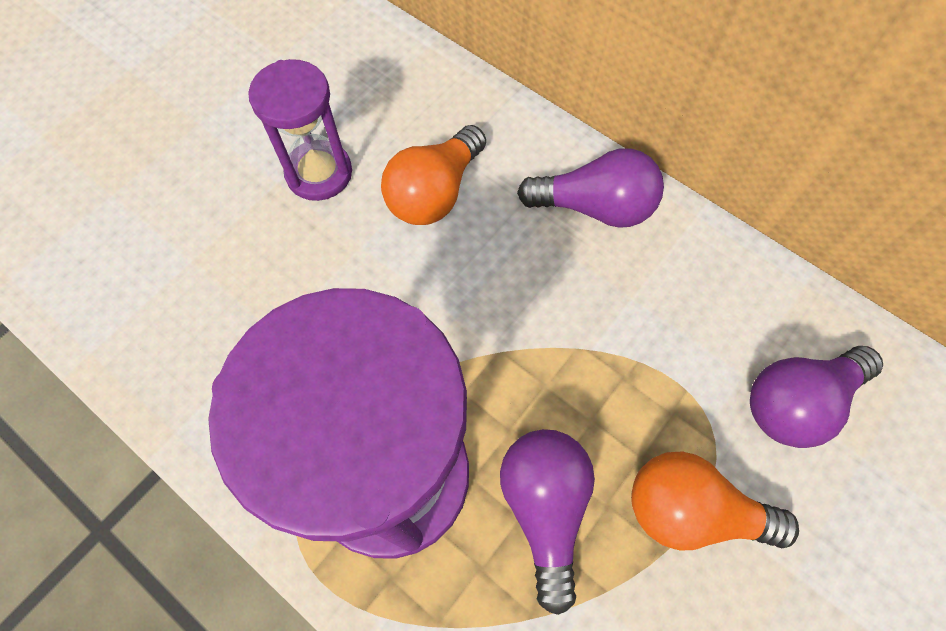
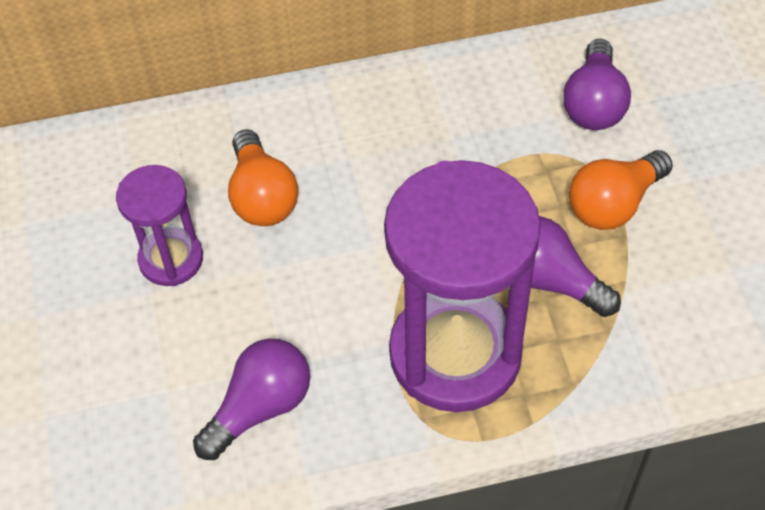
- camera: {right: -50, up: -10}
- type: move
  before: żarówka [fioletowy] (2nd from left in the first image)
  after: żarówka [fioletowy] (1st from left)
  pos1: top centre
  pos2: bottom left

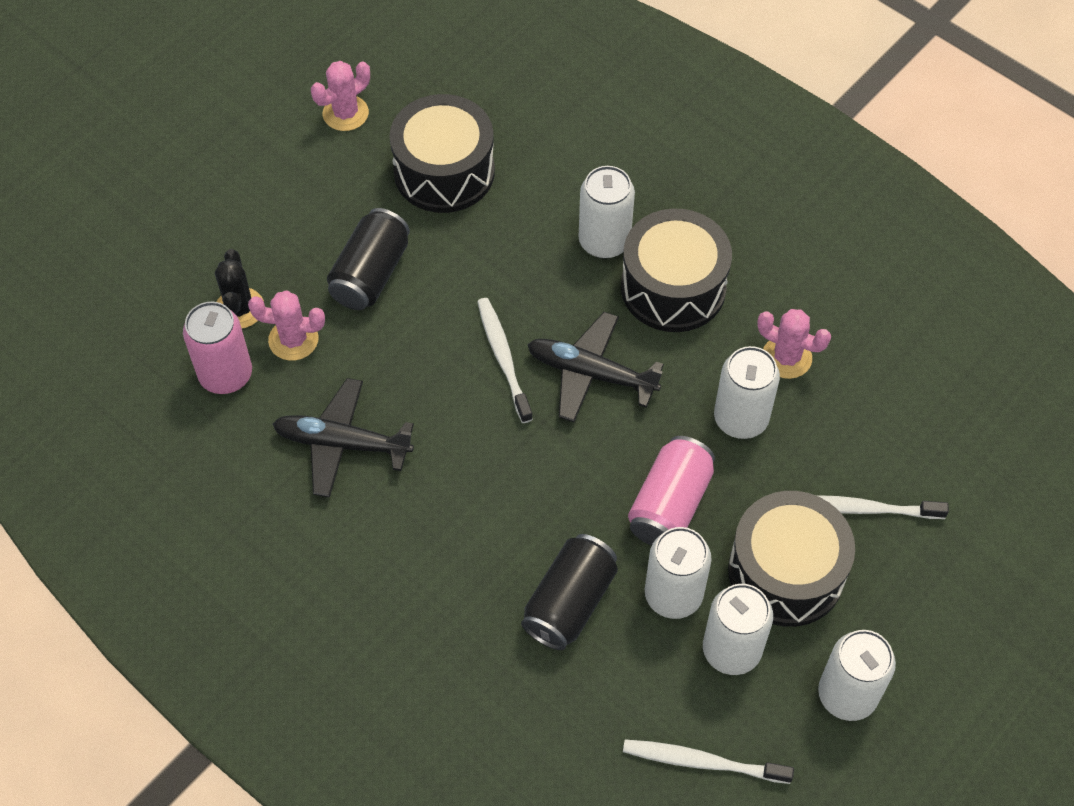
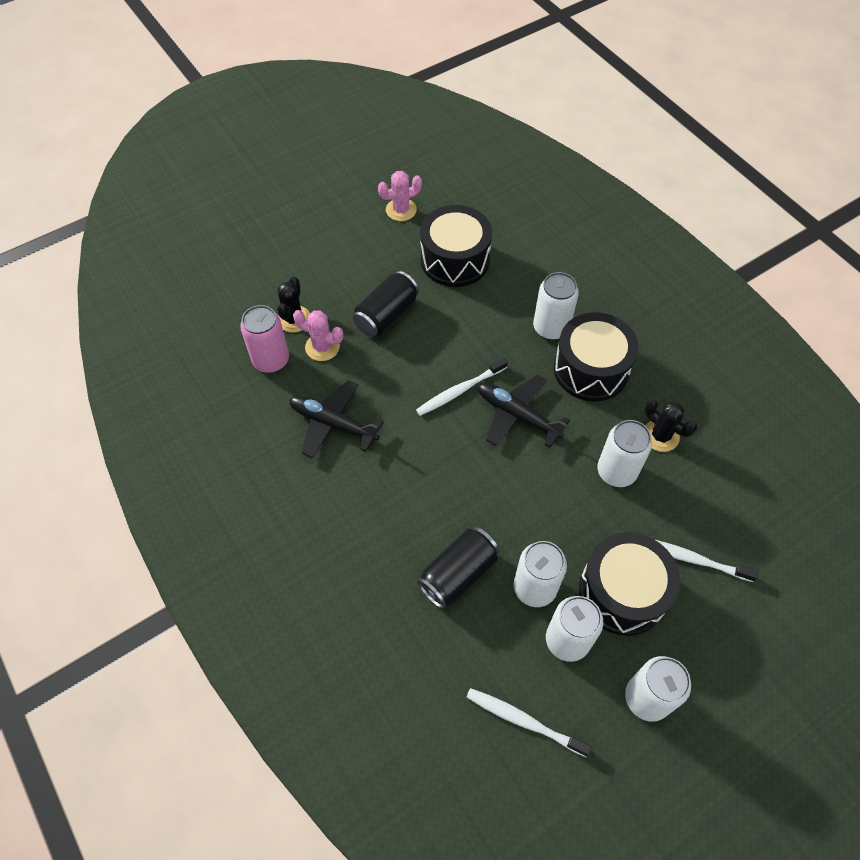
- camera: {right: 15, up: 0}
- type: rotate
  before: szczoteczka do zębów [biały] (1st from left)
  pos1: centre
  pos2: centre
  turn: -120
- type: recolor
  before: kaktus [różowy] (3rd from left)
  after: kaktus [czarny] (2nd from left)
  pos1: middle right
  pos2: middle right
- type: delete
  before: puszka [różowy] (2nd from left)
  pos1: centre

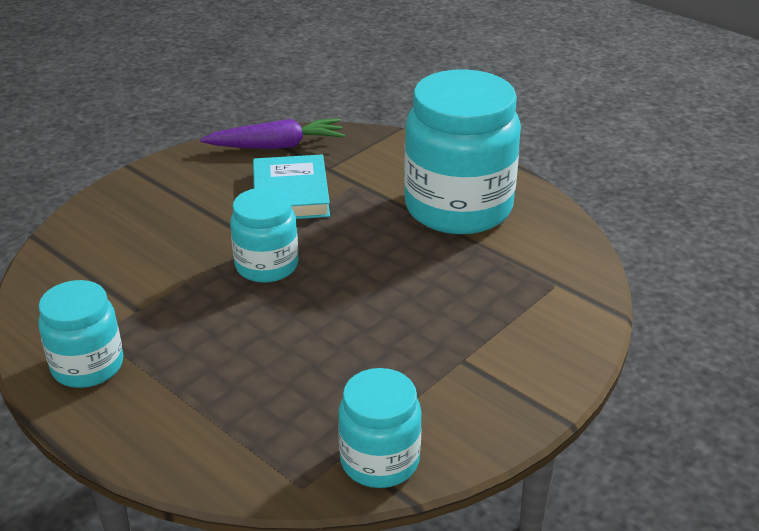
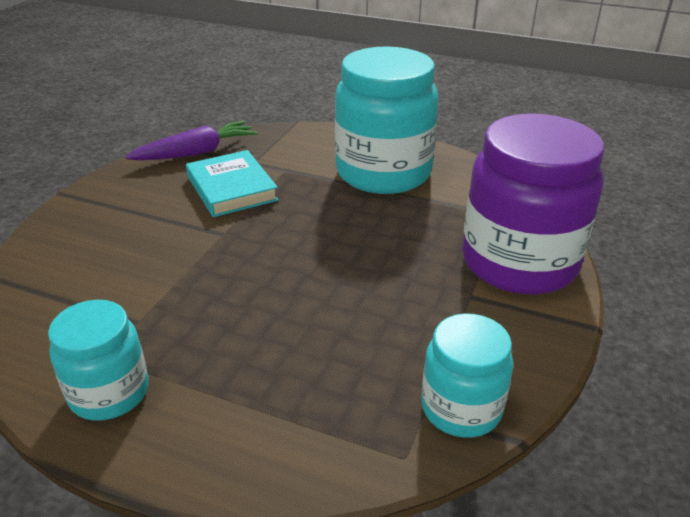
- camera: {right: -20, up: 0}
- type: delete
  before: słoik [turkusowy] (2nd from left)
  pos1: centre
- type: insert
  after: słoik [fioletowy]
  pos2: middle right

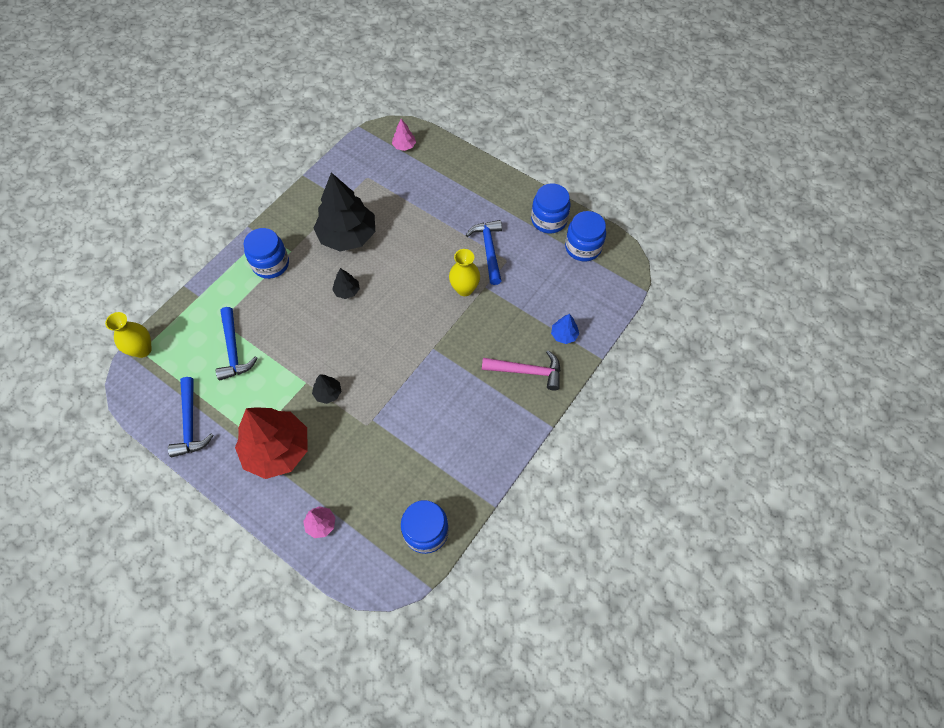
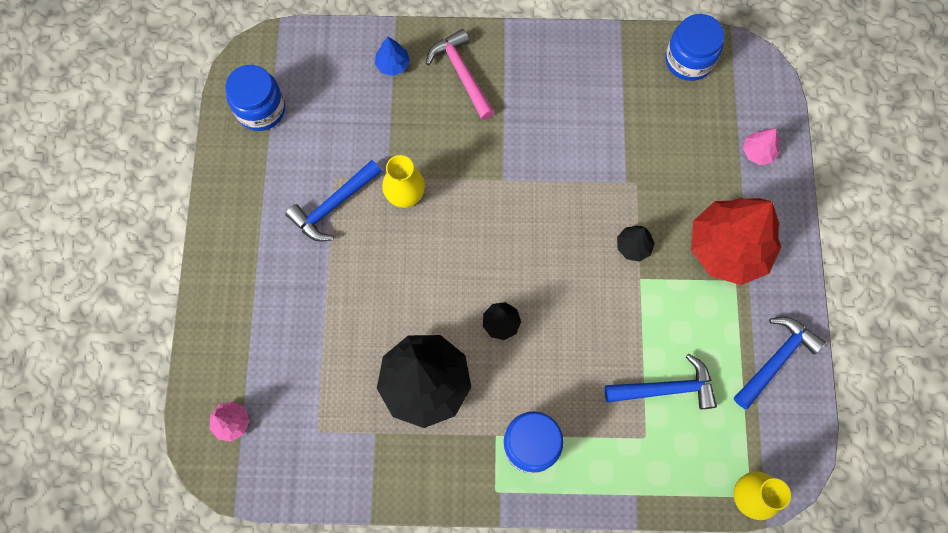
- camera: {right: -125, up: 10}
- type: delete
  before: słoik [niebieski] (3rd from left)
  pos1: top centre
- type: rotate
  before: młotek [niebieski] (2nd from left)
  pos1: middle left
  pos2: bottom right
  turn: 45

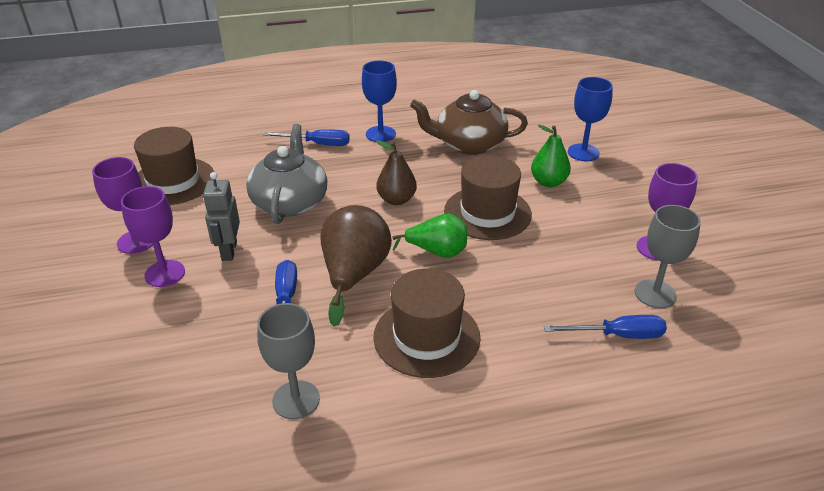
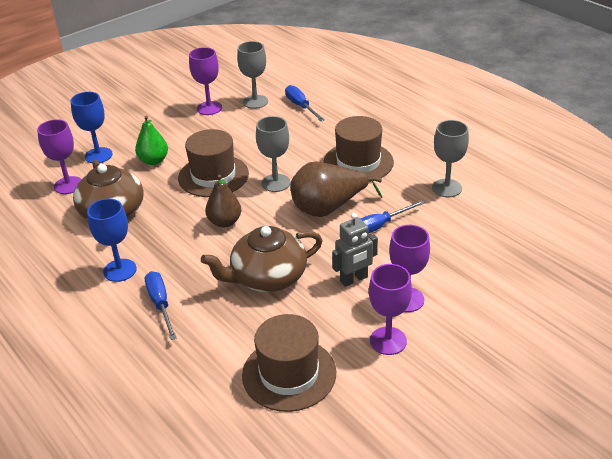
- camera: {right: -115, up: 0}
- type: recolor
  before: imbryk [szary]
  after: imbryk [brązowy] (2nd from left)
  pos1: centre
  pos2: centre
- type: replace
  before: gruszka [zielony] (1st from left)
  after: kielich [szary] (2nd from left)
  pos1: centre
  pos2: centre
- type: insert
  after: kielich [fioletowy] (1st from left)
  pos2: middle left

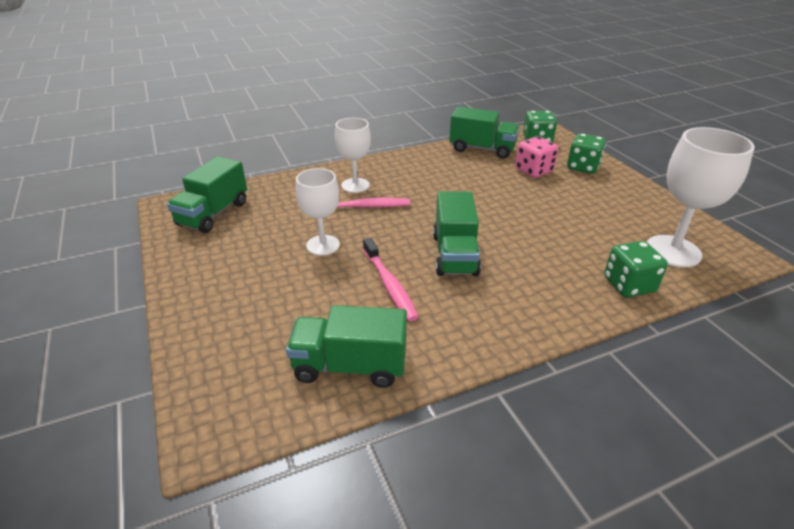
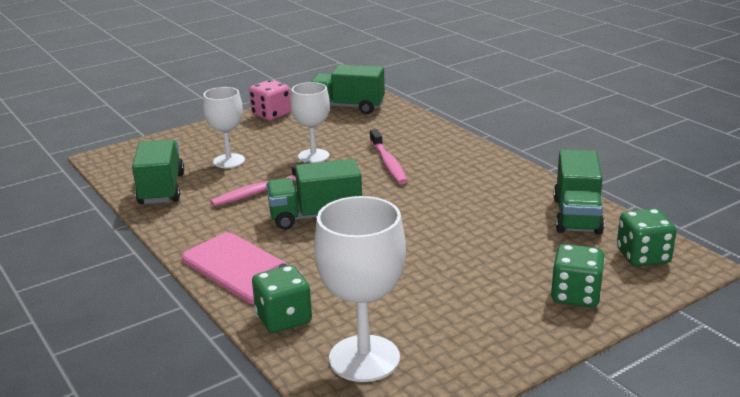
- camera: {right: 80, up: -10}
- type: move
  before: kielich [biały] (2nd from left in the first image)
  after: kielich [biały] (1st from left)
  pos1: top centre
  pos2: top left
- type: move
  before: kostka do gry [różowy]
  pos1: top right
  pos2: top centre
- type: insert
  after: telefon [różowy]
  pos2: bottom left

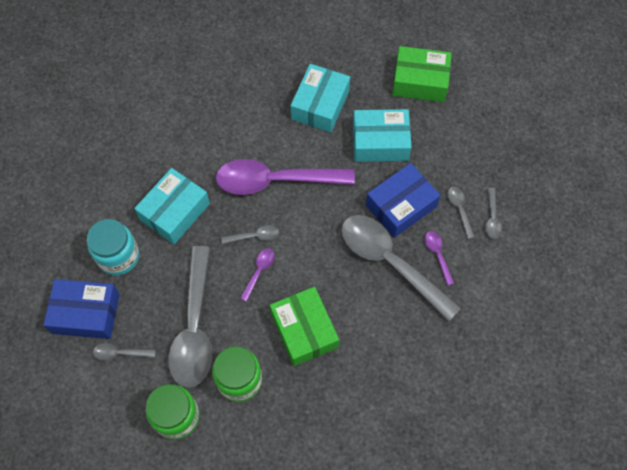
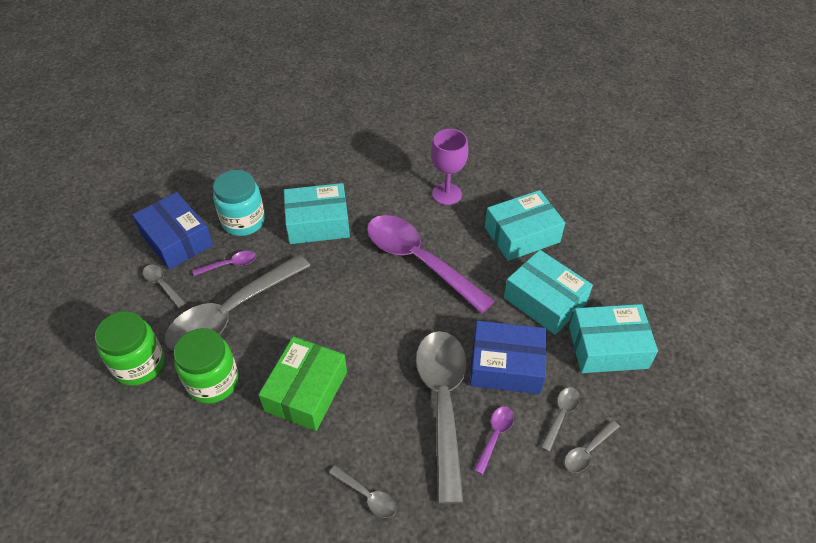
- camera: {right: 45, up: -15}
- type: delete
  before: pudełko [zielony] (2nd from left)
  pos1: top right
- type: move
  before: łyżka [szary] (3rd from left)
  pos1: centre
  pos2: bottom centre
- type: move
  before: łyżka [fioletowy] (1st from left)
  pos1: centre
  pos2: middle left
- type: insert
  after: kielich [fioletowy]
  pos2: top centre
- type: insert
  after: pudełko [turkusowy] (4th from left)
  pos2: middle right

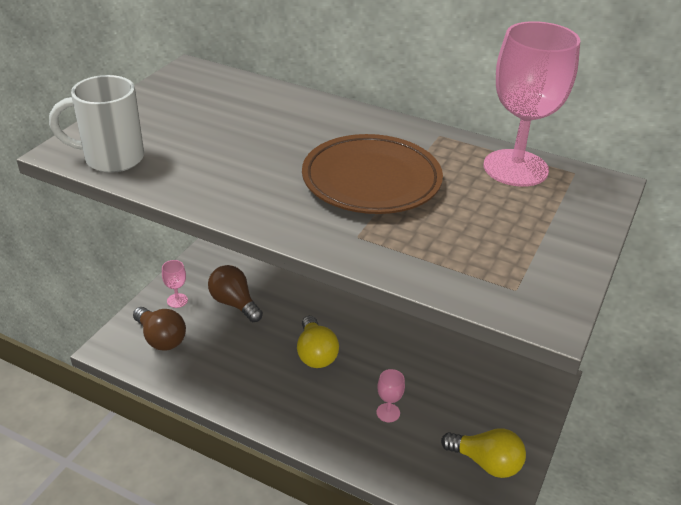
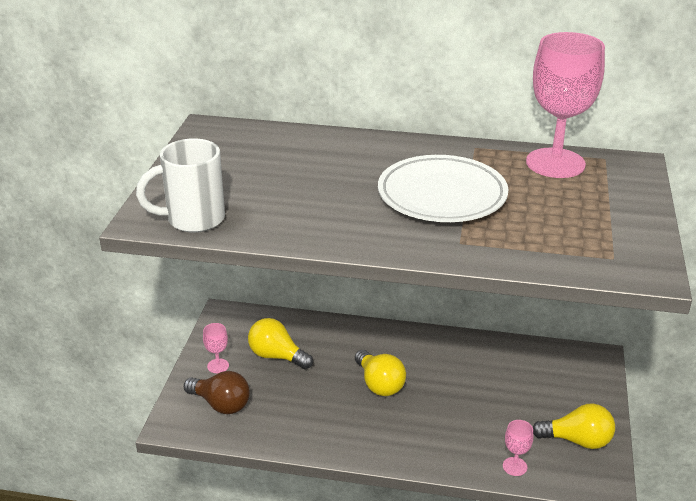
- camera: {right: -15, up: -5}
- type: recolor
  before: talerz [brązowy]
  after: talerz [biały]
  pos1: centre
  pos2: centre
- type: recolor
  before: żarówka [brązowy] (2nd from left)
  after: żarówka [żółty] (1st from left)
  pos1: centre
  pos2: bottom centre
- type: move
  before: kielich [różowy] (2nd from left)
  pos1: bottom centre
  pos2: bottom right

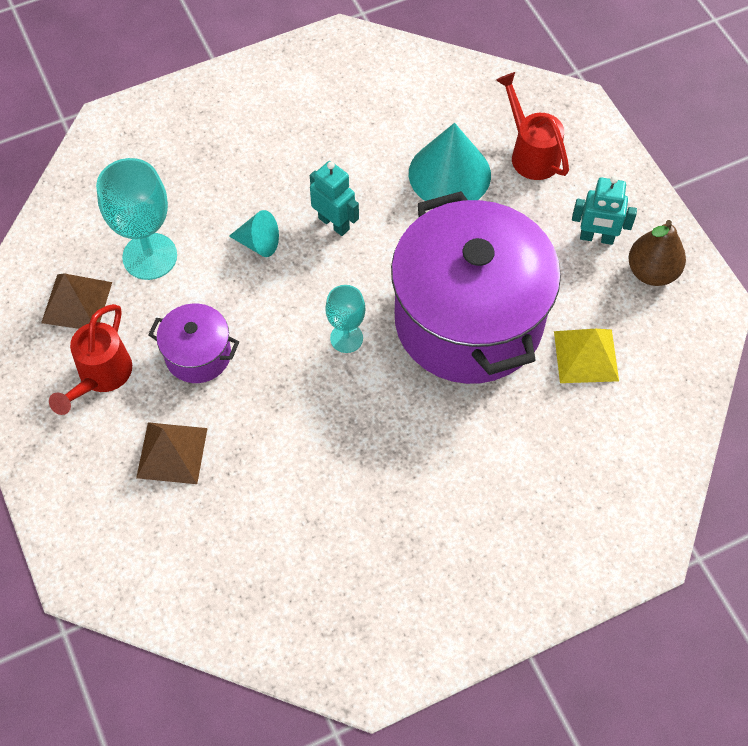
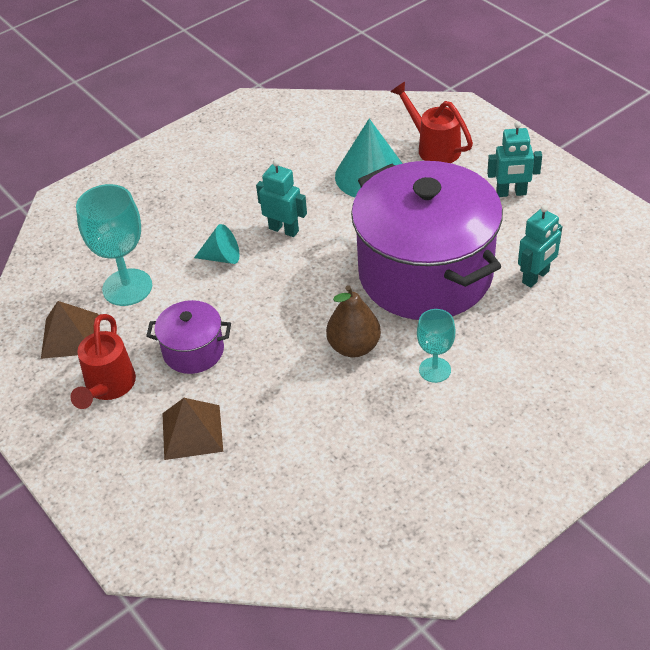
- camera: {right: -10, up: -15}
- type: move
  before: gruszka [brązowy]
  pos1: middle right
  pos2: centre
- type: move
  before: kielich [turkusowy] (2nd from left)
  pos1: centre
  pos2: middle right
- type: replace
  before: piramida [żółty]
  after: robot [turkusowy] (3rd from left)
  pos1: middle right
  pos2: middle right

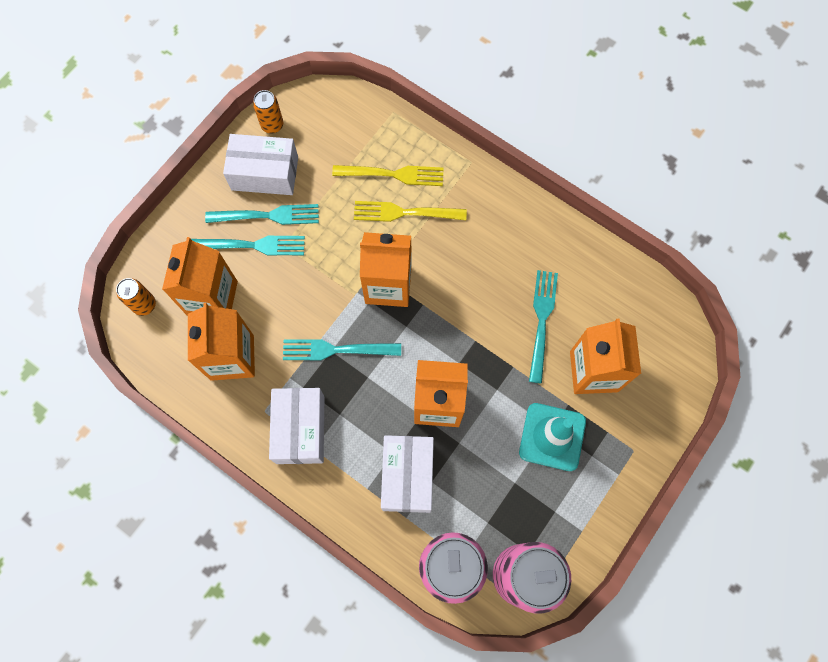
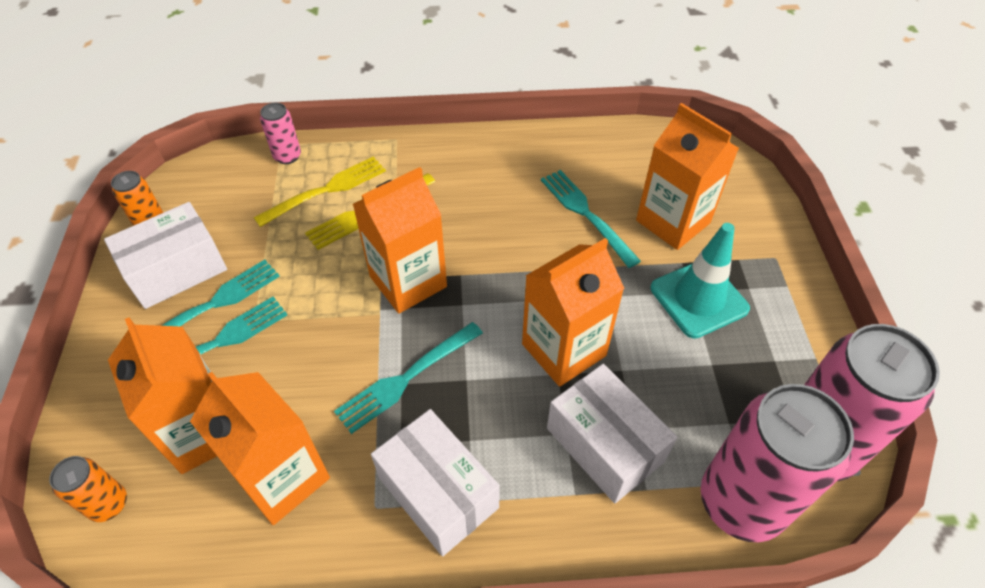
- camera: {right: -40, up: -20}
- type: insert
  after: puszka [różowy] (1st from left)
  pos2: top left

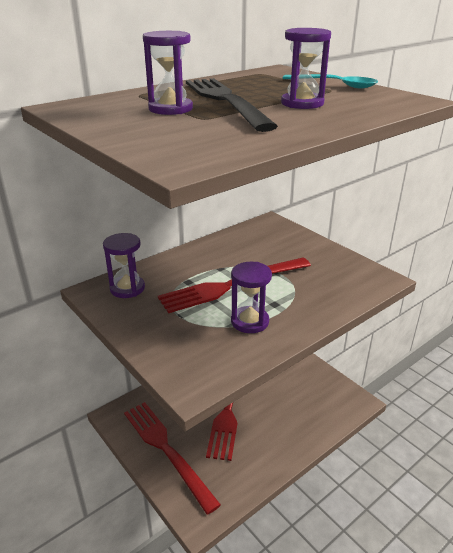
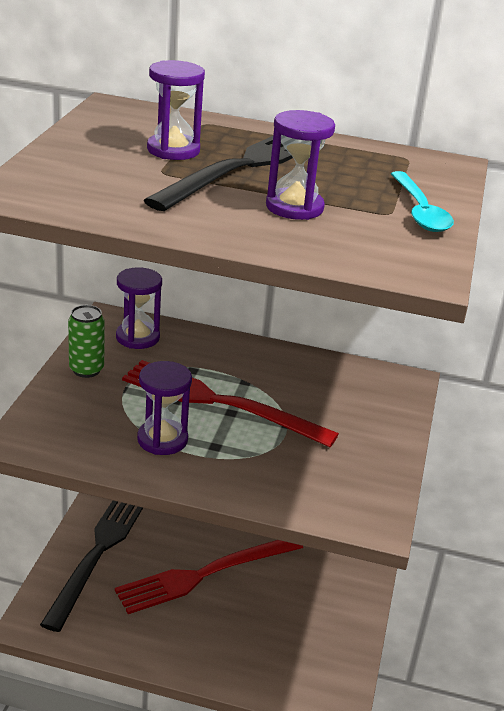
- camera: {right: 50, up: 0}
- type: recolor
  before: widelec [czerwony] (1st from left)
  after: widelec [czarny] (1st from left)
  pos1: bottom centre
  pos2: bottom left
- type: insert
  after: puszka [zielony]
  pos2: middle left

